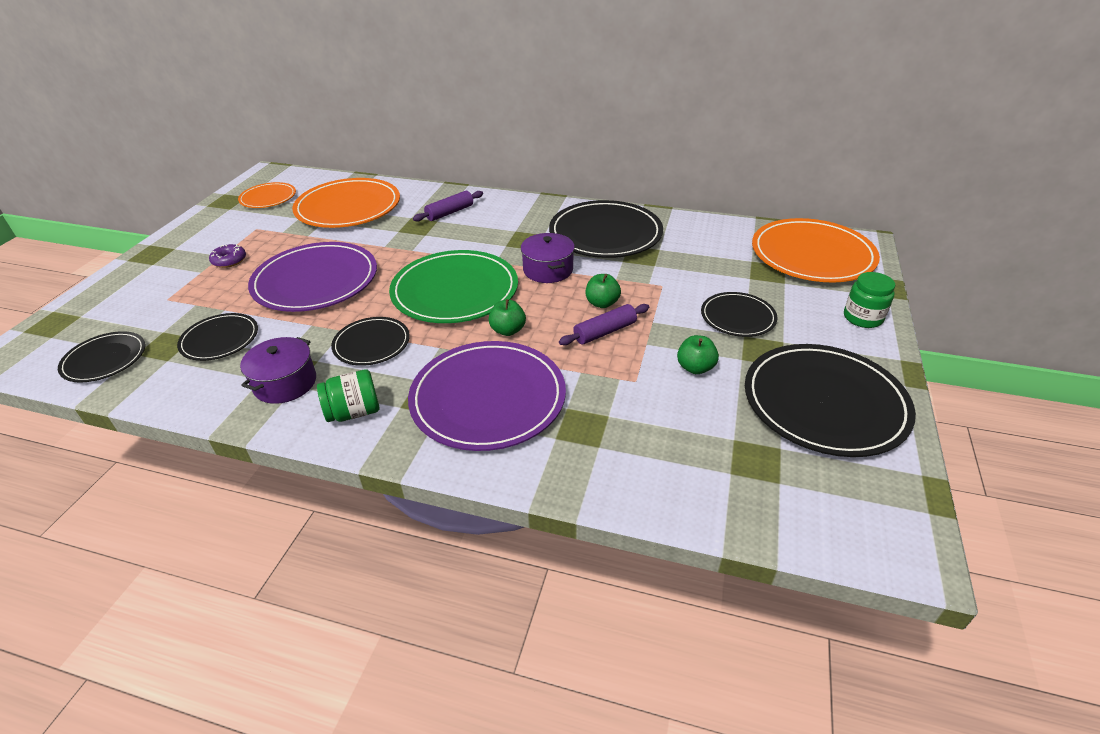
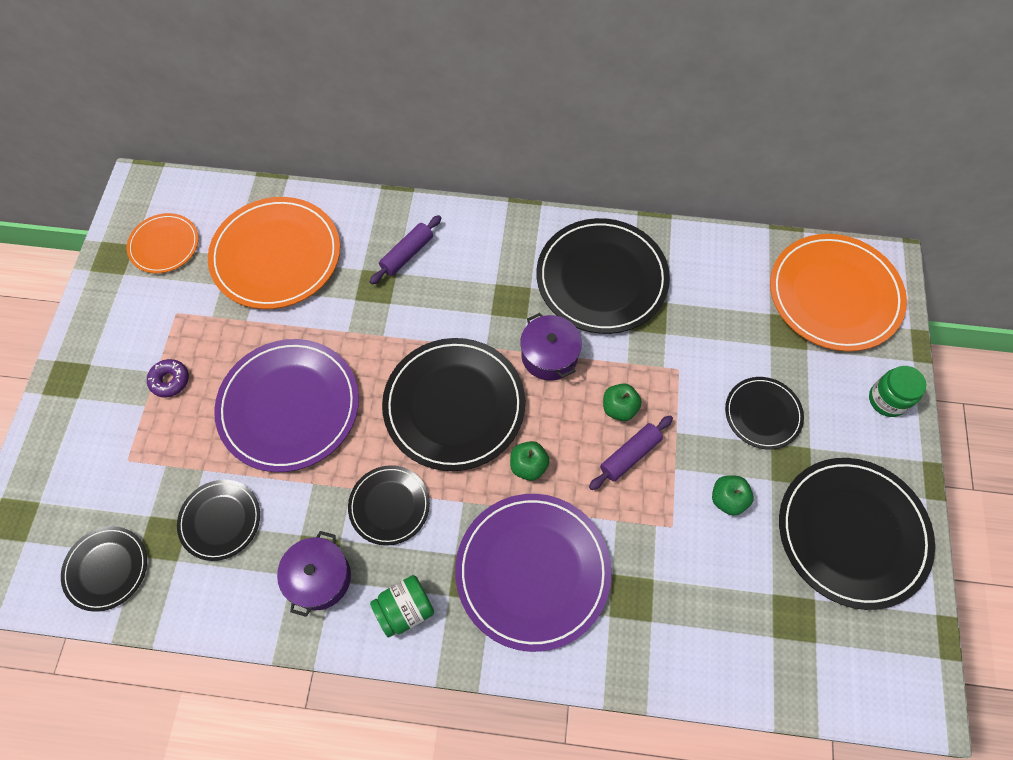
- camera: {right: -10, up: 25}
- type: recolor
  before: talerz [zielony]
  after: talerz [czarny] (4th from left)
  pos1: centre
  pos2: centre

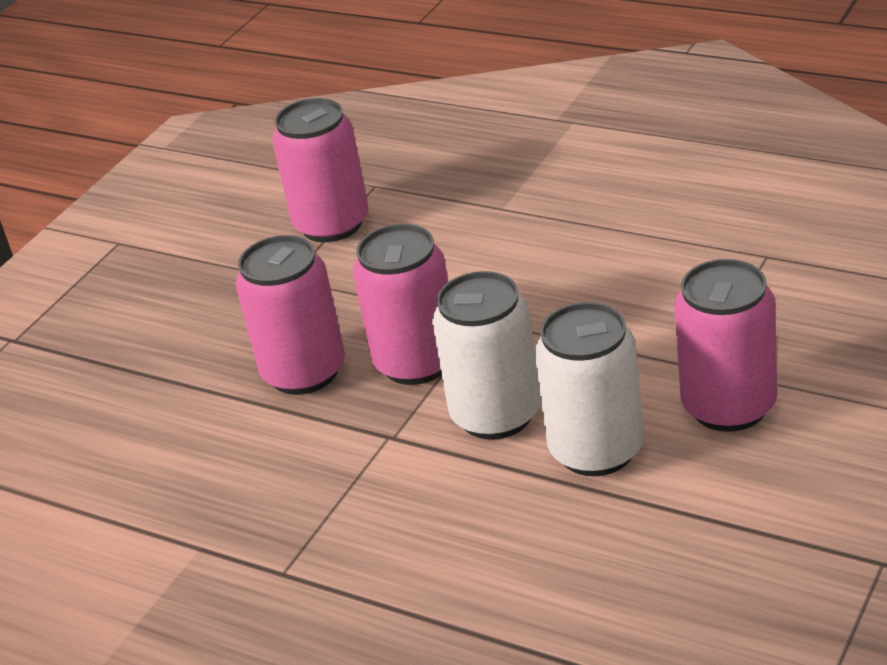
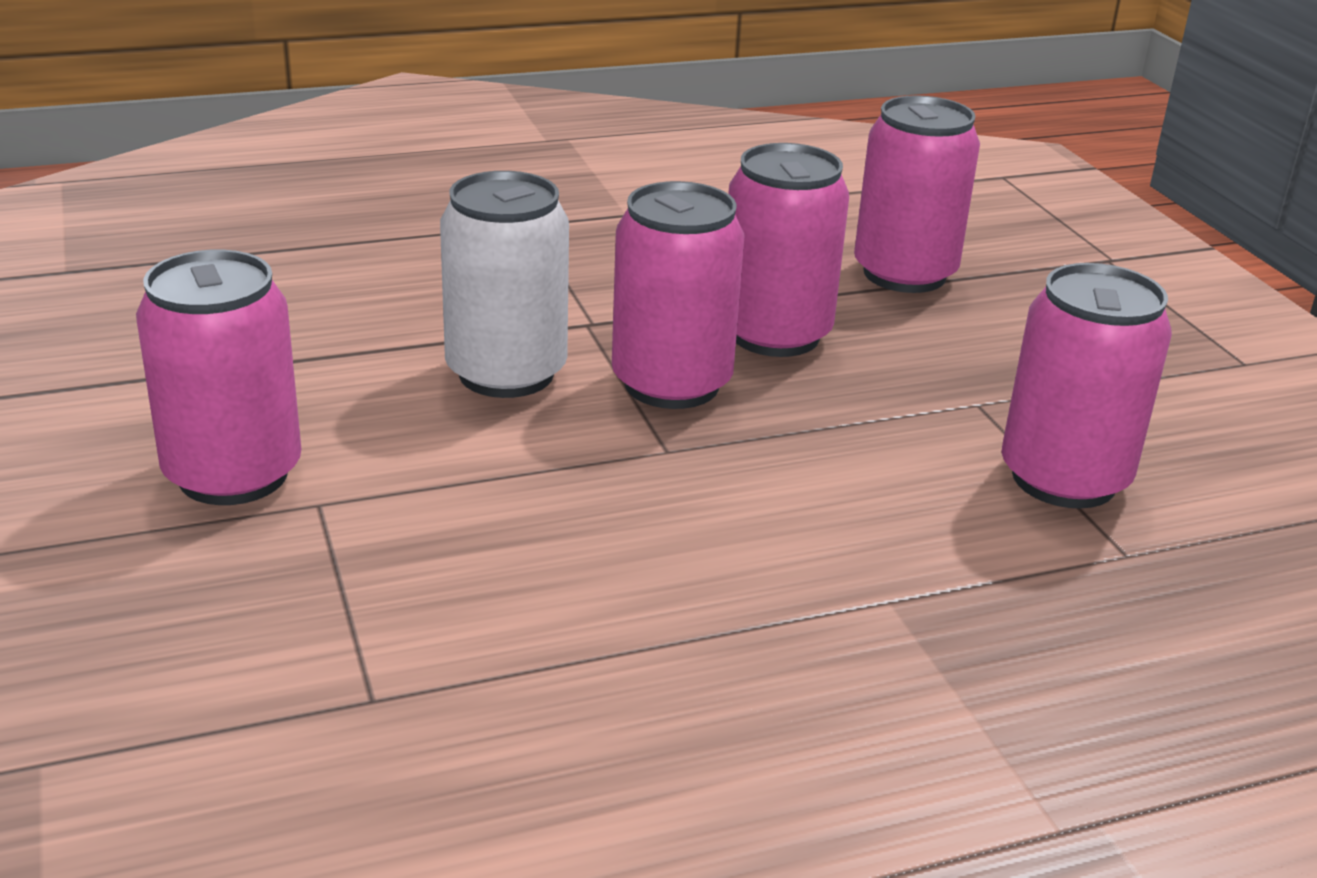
- camera: {right: 125, up: -5}
- type: delete
  before: puszka [biały] (2nd from left)
  pos1: centre
- type: insert
  after: puszka [różowy] (4th from left)
  pos2: top right

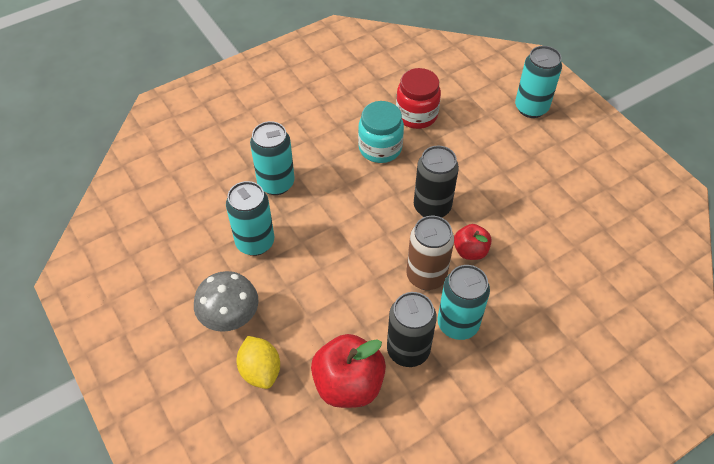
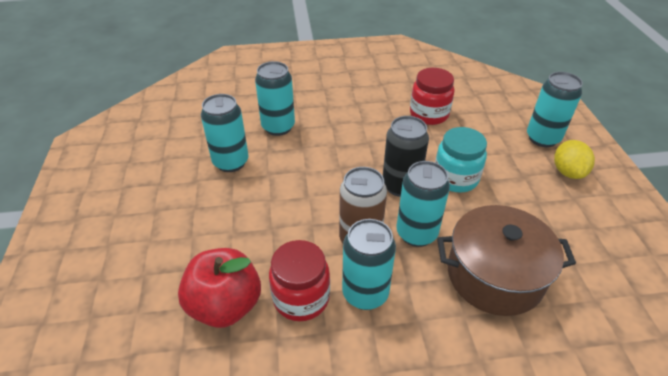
- camera: {right: 25, up: -10}
- type: move
  before: słoik [turkusowy]
  pos1: top centre
  pos2: middle right
- type: replace
  before: jabłko [czerwony] (2nd from left)
  after: puszka [turkusowy] (4th from left)
  pos1: centre
  pos2: centre
- type: delete
  before: grzyb [szary]
  pos1: middle left
- type: replace
  before: puszka [czarny] (1st from left)
  after: słoik [czerwony] (1st from left)
  pos1: bottom centre
  pos2: bottom centre
- type: move
  before: cytryna [żółty]
  pos1: bottom centre
  pos2: middle right
- type: insert
  after: garnek [brązowy]
  pos2: bottom right

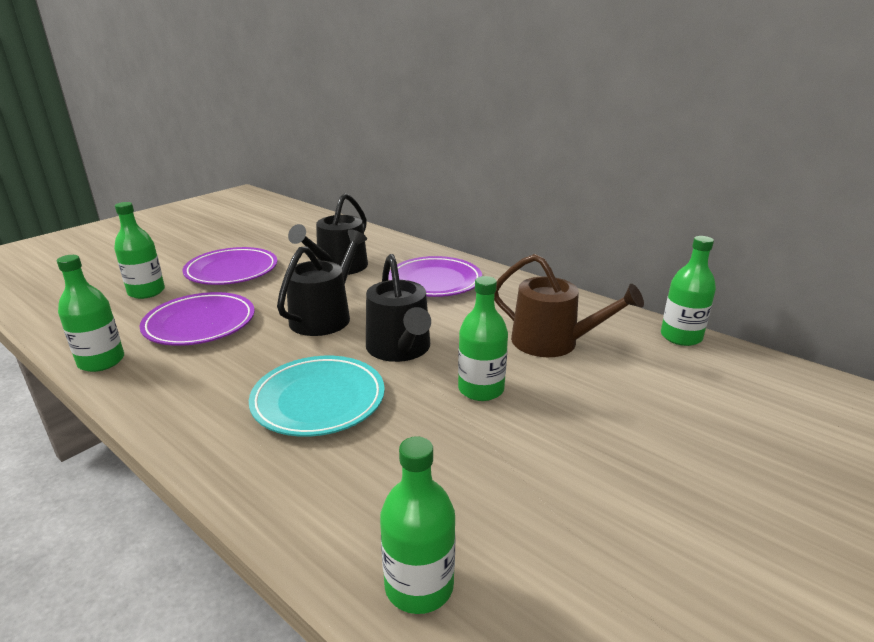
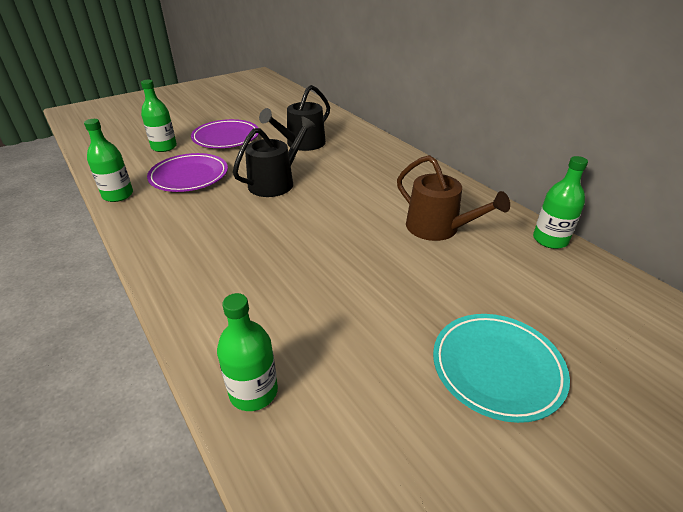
- camera: {right: 15, up: 10}
- type: delete
  before: konewka [czarny] (3rd from left)
  pos1: centre
- type: delete
  before: talerz [fioletowy] (3rd from left)
  pos1: centre
- type: delete
  before: butelka [zielony] (4th from left)
  pos1: centre
- type: move
  before: talerz [turkusowy]
  pos1: centre
  pos2: bottom right

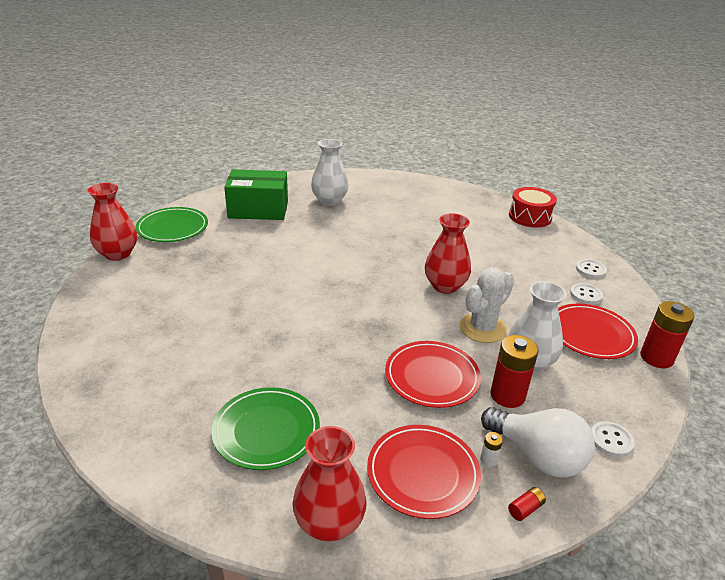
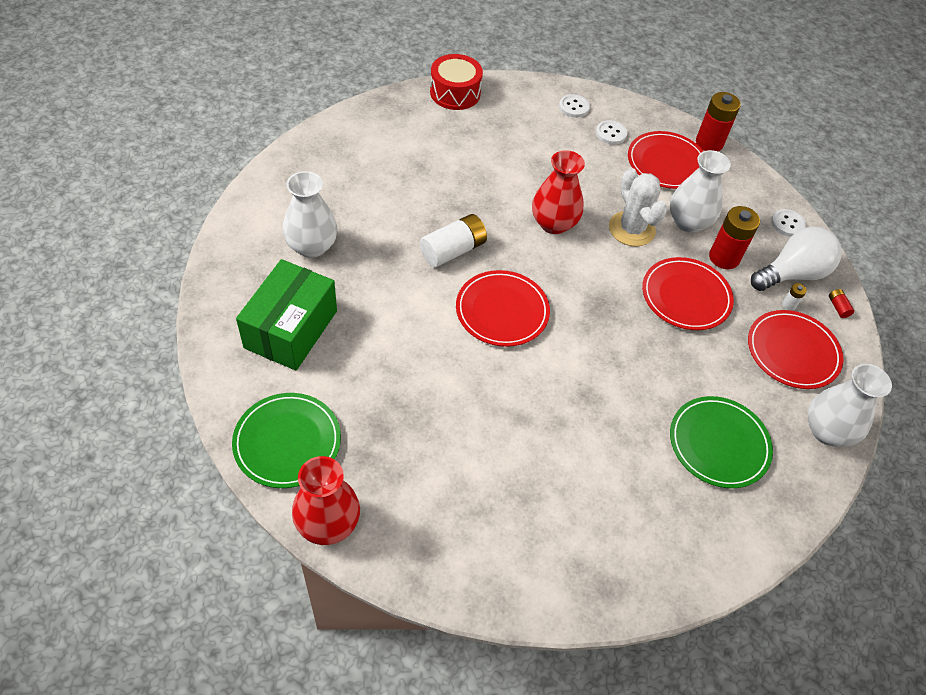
- camera: {right: -70, up: 20}
- type: recolor
  before: wazon [czerwony] (2nd from left)
  after: wazon [biały] (3rd from left)
  pos1: bottom centre
  pos2: middle right
- type: insert
  after: bateria [biały] (1st from left)
  pos2: centre
- type: insert
  after: talerz [czerwony] (1st from left)
  pos2: centre

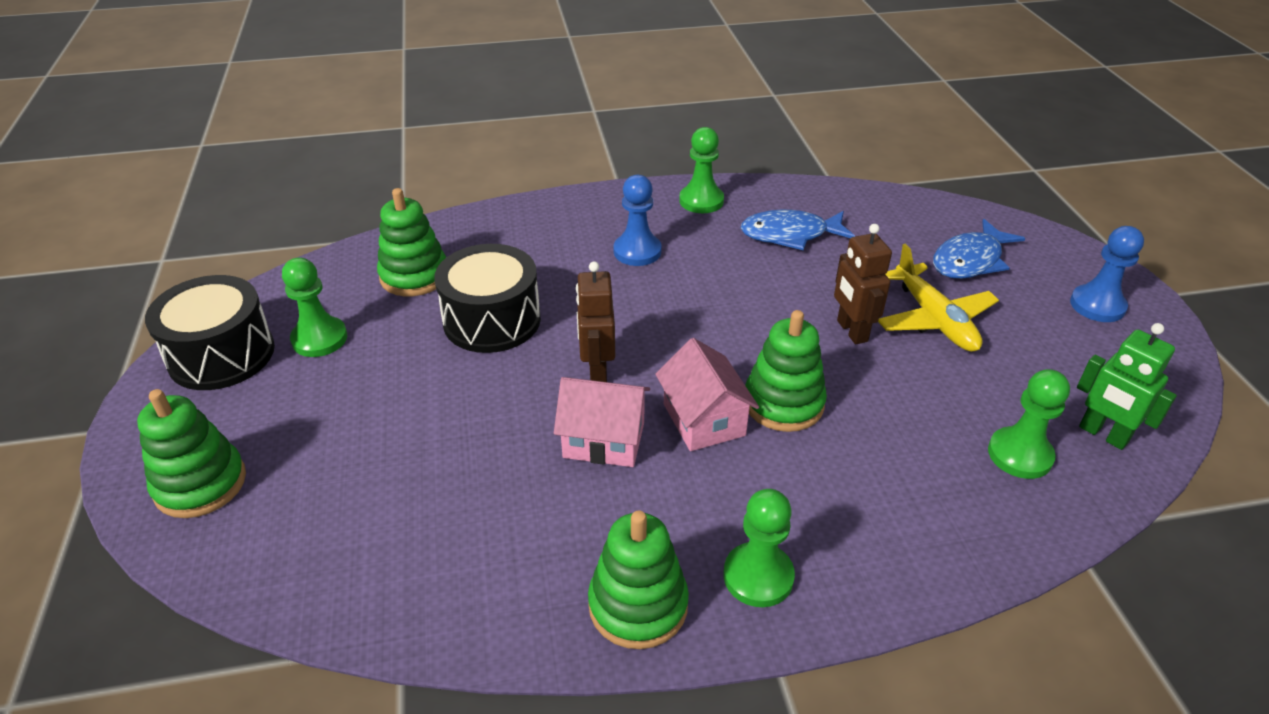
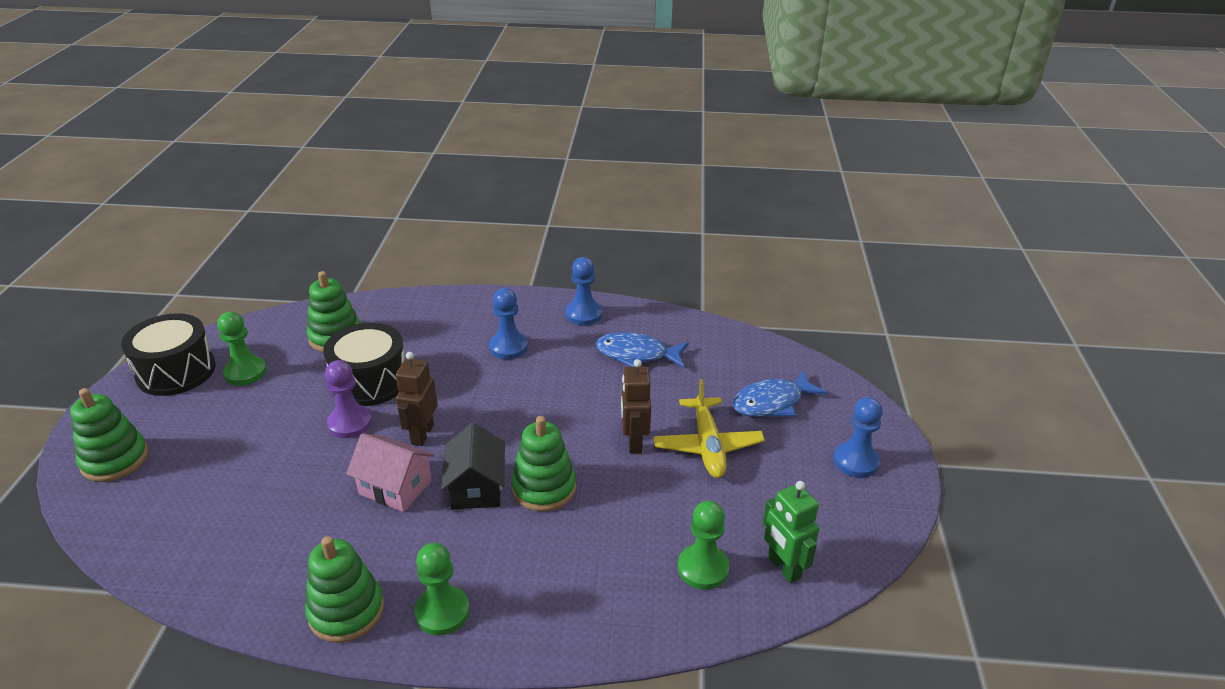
- camera: {right: 15, up: -5}
- type: recolor
  before: pionek [zielony] (2nd from left)
  after: pionek [niebieski] (2nd from left)
  pos1: top centre
  pos2: centre
- type: recolor
  before: domek [różowy] (2nd from left)
  after: domek [czarny]
  pos1: centre
  pos2: bottom centre
- type: insert
  after: pionek [fioletowy]
  pos2: middle left

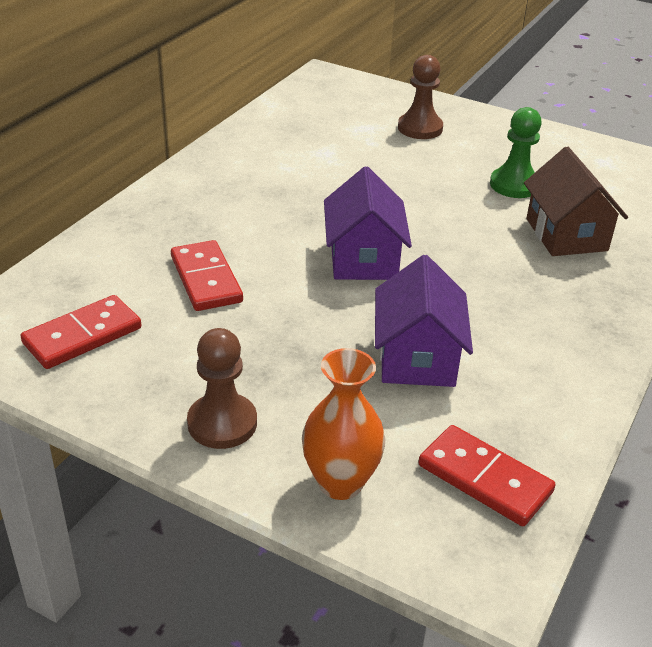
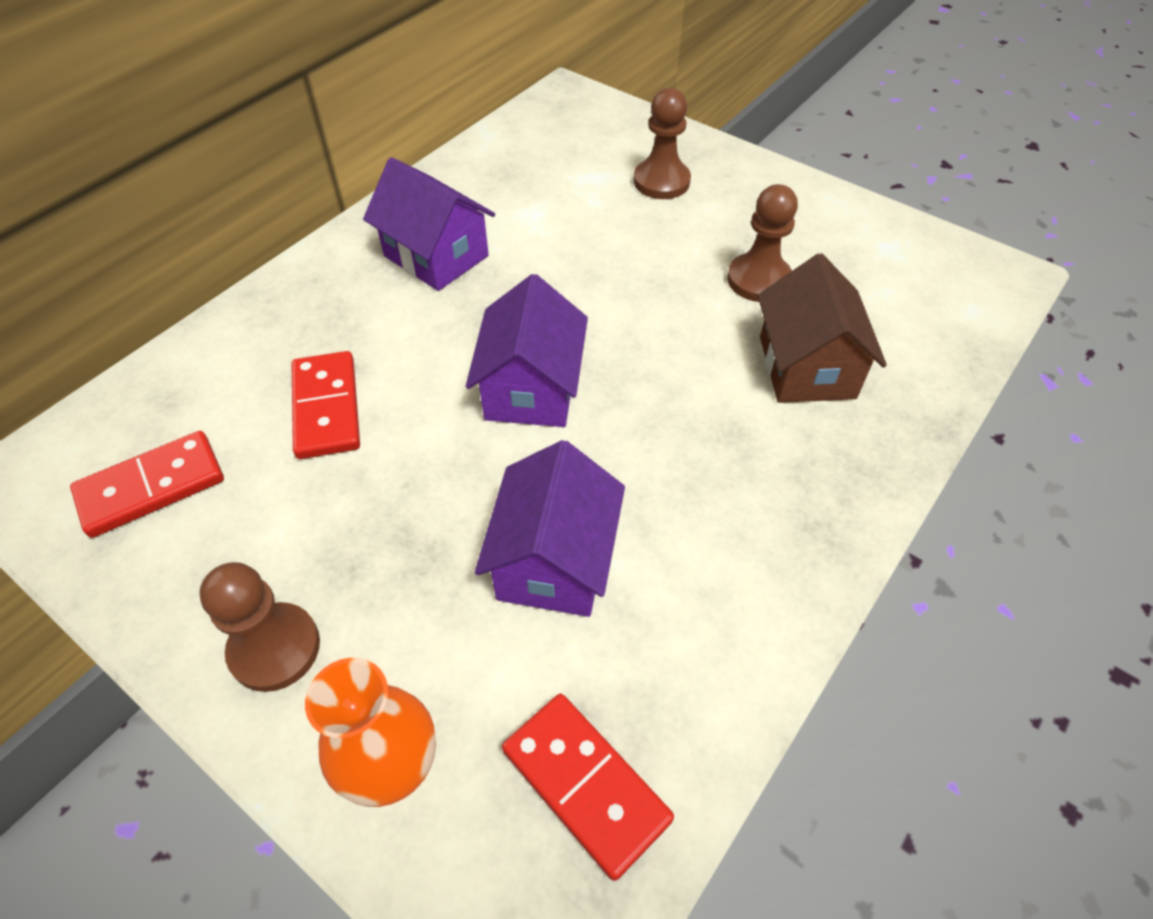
- camera: {right: 10, up: 15}
- type: recolor
  before: pionek [zielony]
  after: pionek [brązowy] (3rd from left)
  pos1: top right
  pos2: top centre
- type: insert
  after: domek [fioletowy] (1st from left)
  pos2: top centre

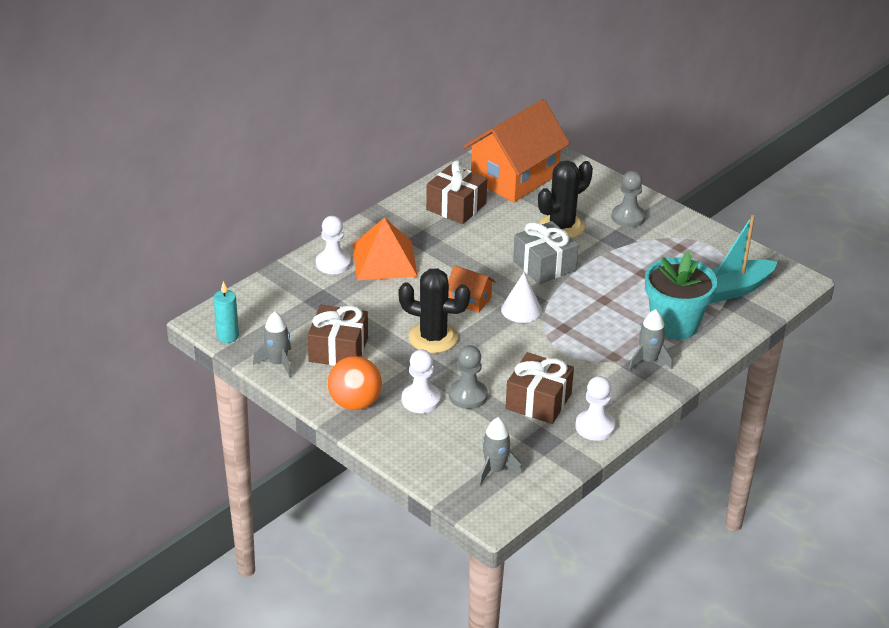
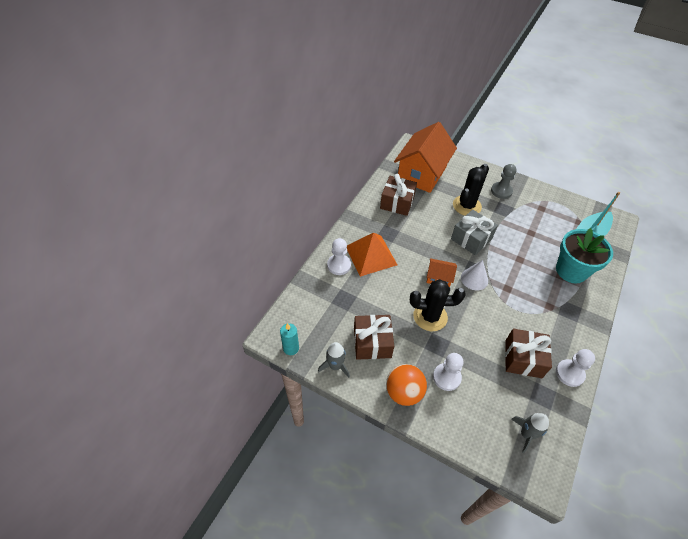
- camera: {right: -15, up: 15}
- type: delete
  before: rakieta [szary] (3rd from left)
  pos1: middle right
- type: delete
  before: pionek [szary] (1st from left)
  pos1: centre

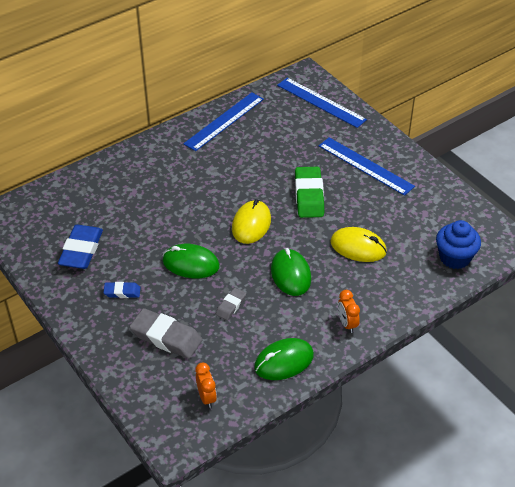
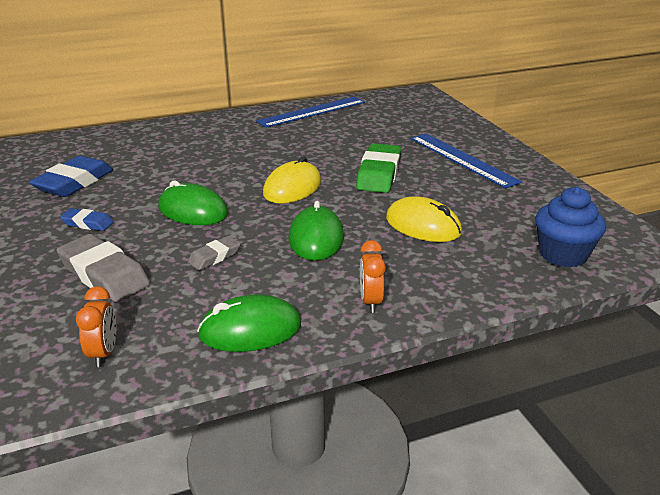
- camera: {right: 15, up: -15}
- type: delete
  before: linijka [niebieski] (2nd from left)
  pos1: top centre

